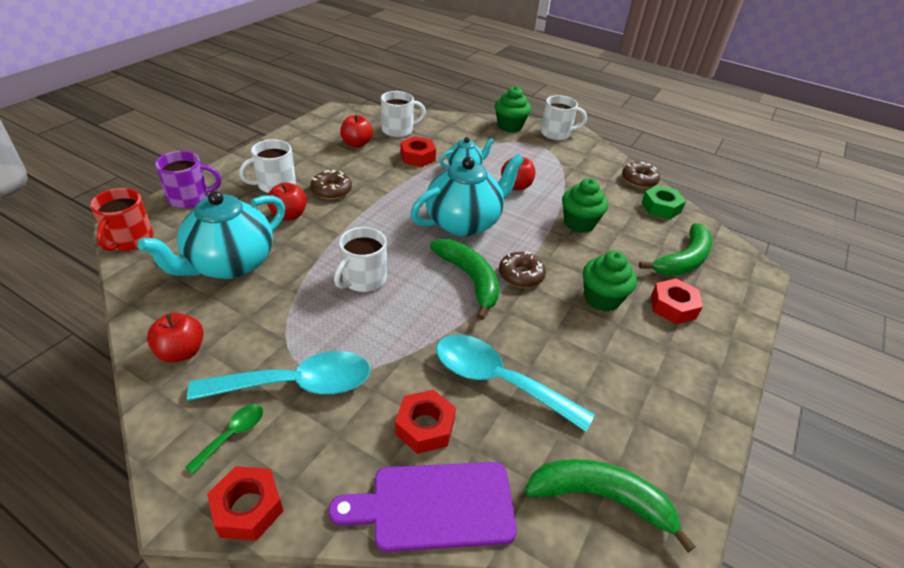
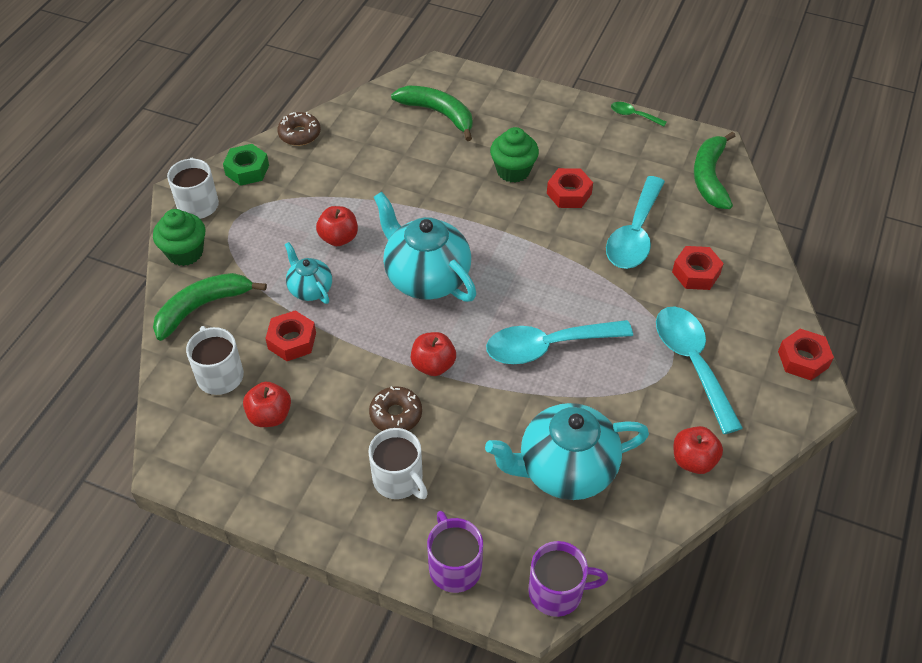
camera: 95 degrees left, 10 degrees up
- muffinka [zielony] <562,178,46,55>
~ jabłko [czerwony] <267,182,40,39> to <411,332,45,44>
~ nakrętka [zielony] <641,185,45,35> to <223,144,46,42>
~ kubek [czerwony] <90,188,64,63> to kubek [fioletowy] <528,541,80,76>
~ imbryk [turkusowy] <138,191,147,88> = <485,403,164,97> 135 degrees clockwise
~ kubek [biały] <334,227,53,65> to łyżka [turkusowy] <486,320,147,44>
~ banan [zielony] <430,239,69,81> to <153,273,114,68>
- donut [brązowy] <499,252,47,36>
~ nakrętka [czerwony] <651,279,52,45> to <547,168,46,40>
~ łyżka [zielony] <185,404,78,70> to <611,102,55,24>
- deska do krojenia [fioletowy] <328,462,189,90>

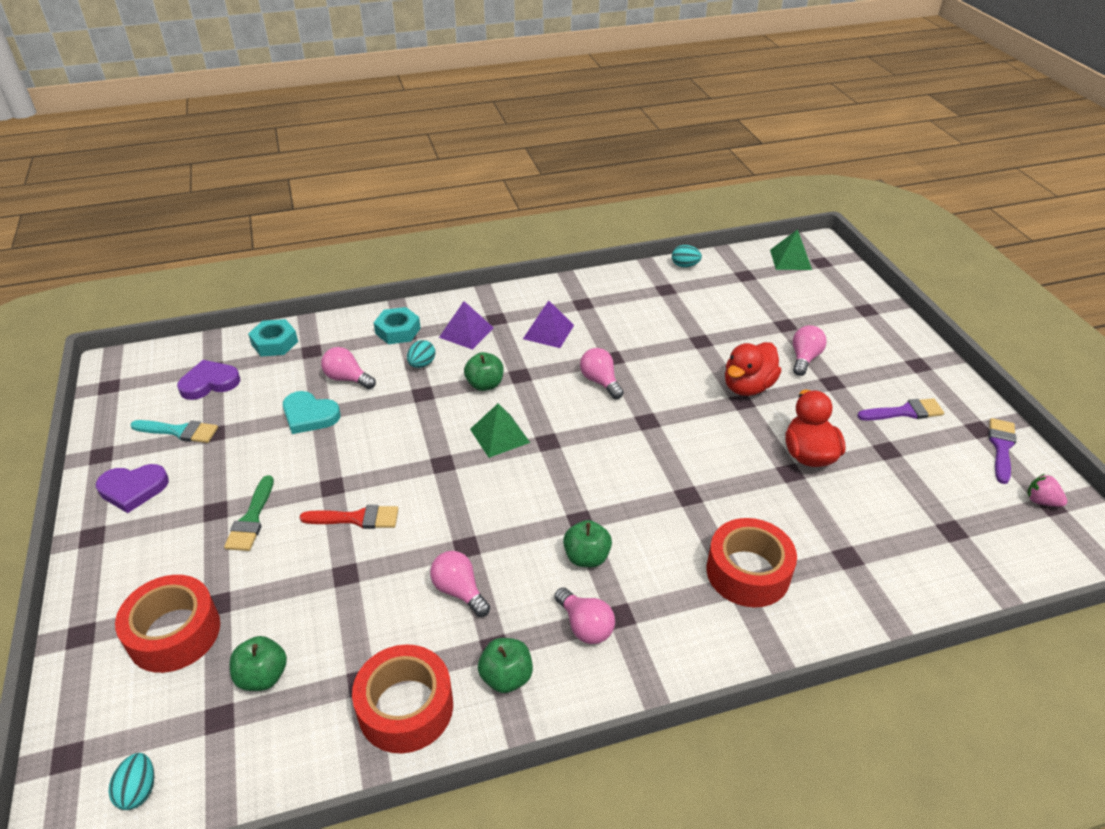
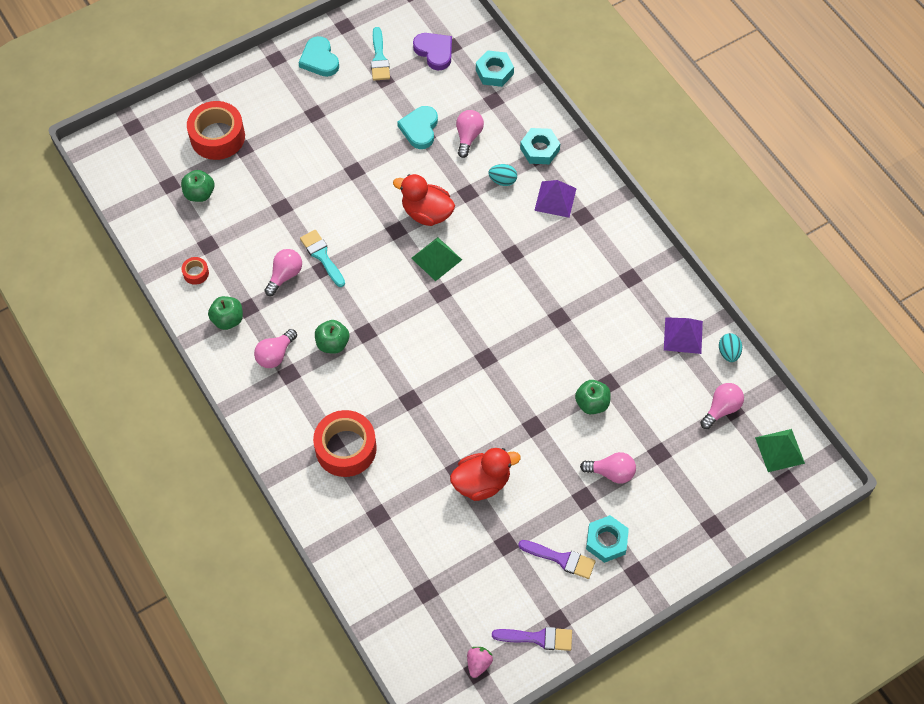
camera: 75 degrees right, 20 degrees up
~ piramida [fioletowy] <523,300,51,48> to <664,317,39,37>
~ kaczka [czerwony] <725,342,57,54> to <393,174,62,52>
~ żarówka [różowy] <580,348,43,51> to <700,383,44,46>
~ jabłko [zielony] <464,352,40,39> to <575,380,36,34>
~ pędzel [fioletowy] <857,398,87,23> = <518,540,78,39> 45 degrees counterclockwise
~ serce [fioletowy] <96,464,73,49> to serce [turkusowy] <298,36,41,41>
- pędzel [zielony] <224,475,50,76>
- pędzel [czerwony] <300,505,98,24>
~ taśma klejąca [czerwony] <352,644,101,110> = <182,257,27,28> x0.45
- jajko [turkusowy] <108,753,46,57>
+ pędzel [turkusowy] <300,230,45,57>
+ nakrętka [turkusowy] <586,515,43,48>

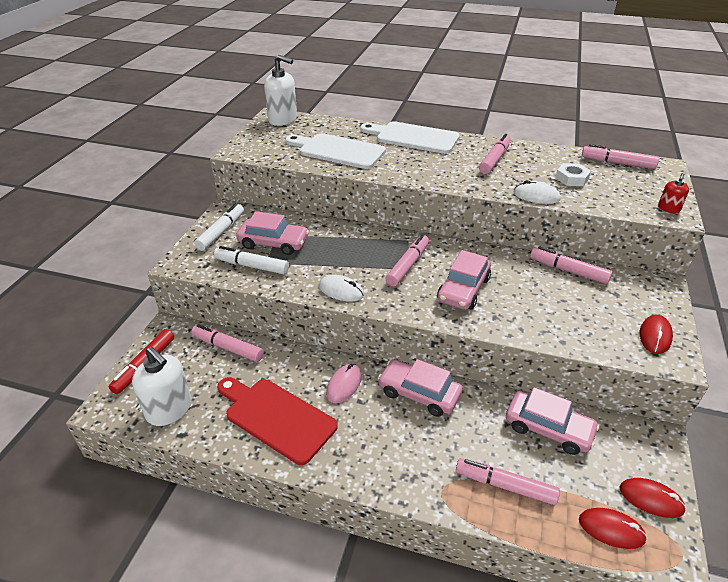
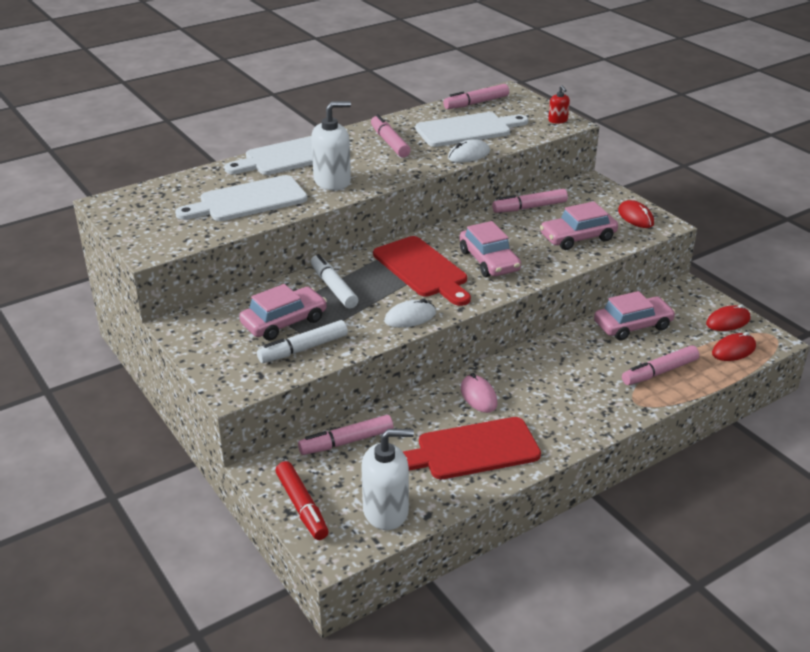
camera: 50 degrees left, 5 degrees down
~ dozownik mydła [biały] <264,55,33,71> to <311,101,40,89>
~ nakrętka [biały] <555,163,36,23> to deska do krojenia [biały] <415,112,114,35>
~ flamaster [biały] <194,203,50,48> to <311,254,47,55>
~ flamaster [różowy] <386,235,43,51> to deska do krojenia [czerwony] <373,236,98,70>
~ samochód [różowy] <378,359,85,58> to <540,201,78,49>

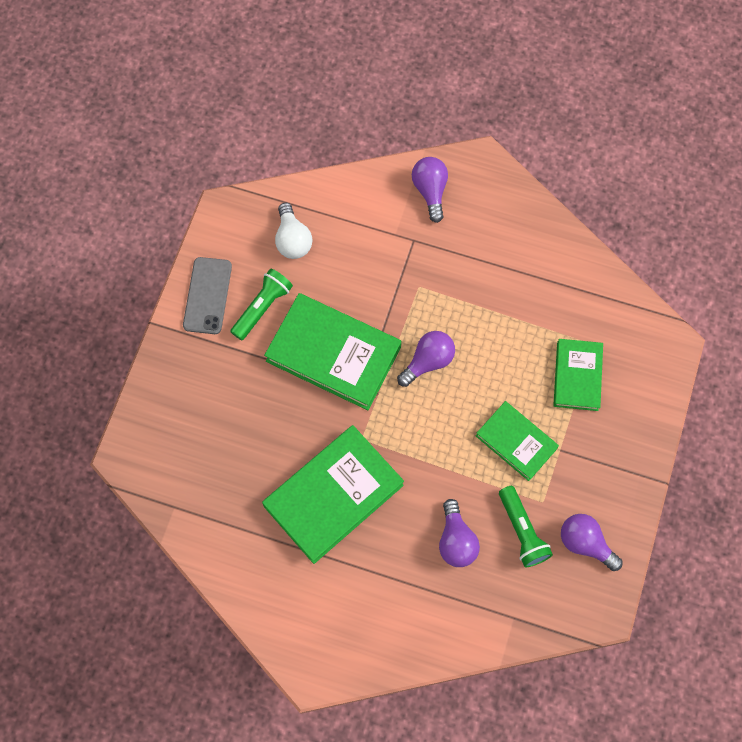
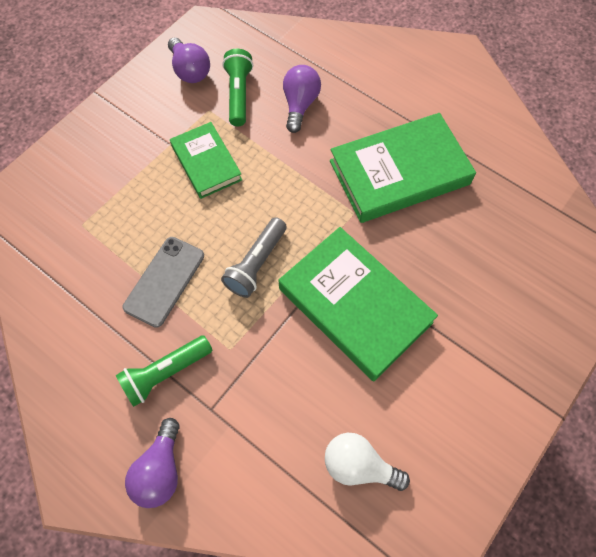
camera: 160 degrees left, 5 degrees down
~ żarówka [biały] <275,203,37,56> = <325,433,85,58> 75 degrees counterclockwise
~ telefon [szary] <183,257,49,77> to <123,237,81,91>
~ latarka [zielony] <230,268,63,72> to <116,335,97,72>
~ żarówka [fioletowy] <397,331,58,56> to latarka [szary] <221,217,66,81>
- książka [zielony] <554,339,49,72>

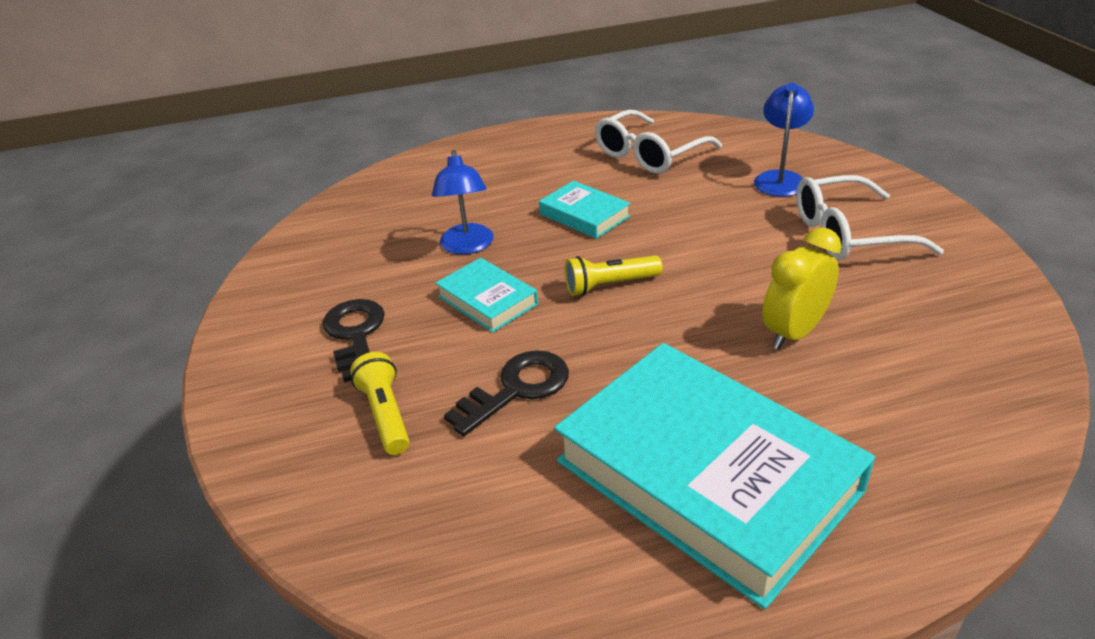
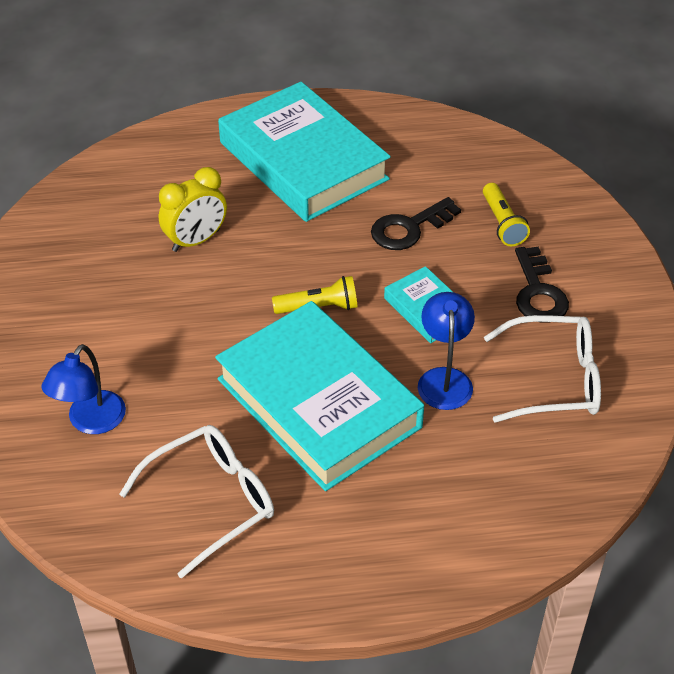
camera: 175 degrees left, 10 degrees up
~ okulary [biały] <796,175,148,85> to <484,315,117,108>
~ książka [turkusowy] <539,181,92,58> = <215,301,209,190> x2.20

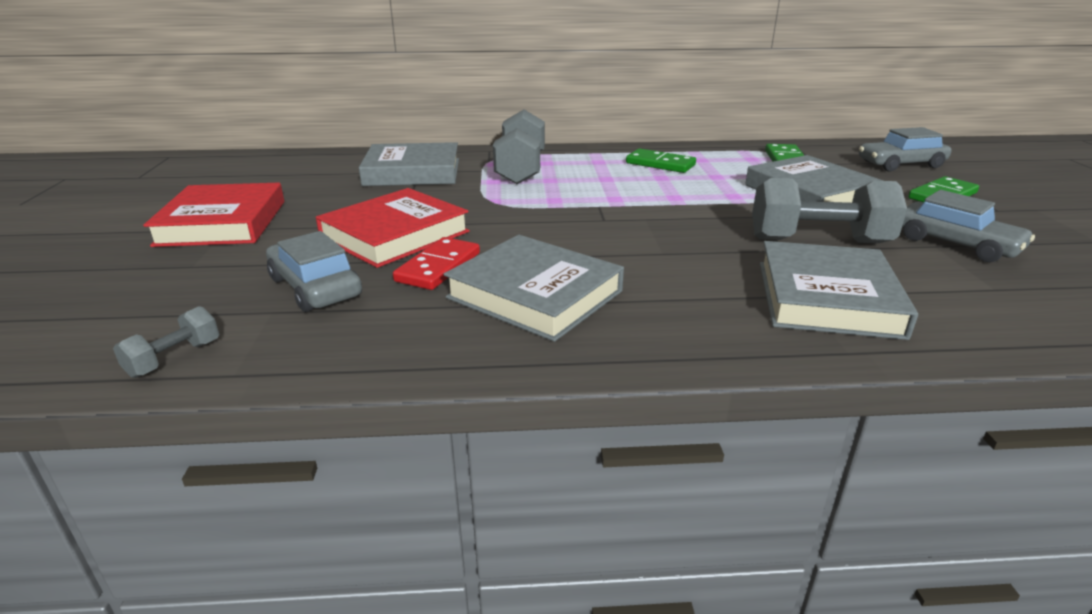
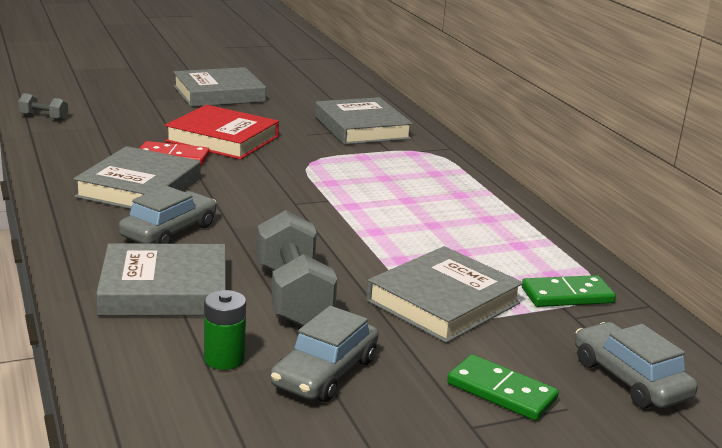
camera: 70 degrees right, 5 degrees down
- hantel [szary] <493,110,52,74>
- kostka domina [zielony] <626,148,70,25>
~ książka [czerwony] <143,183,141,64> to książka [szary] <173,67,93,40>
~ samochód [szary] <266,231,96,81> to <119,186,97,58>
+ bateria [zielony] <204,290,42,80>

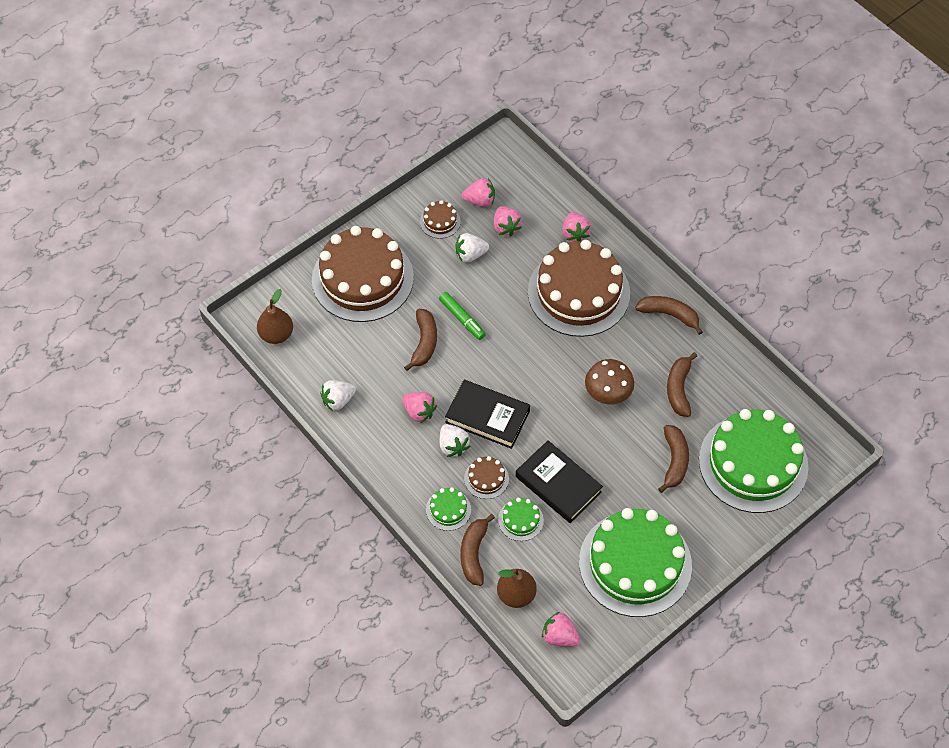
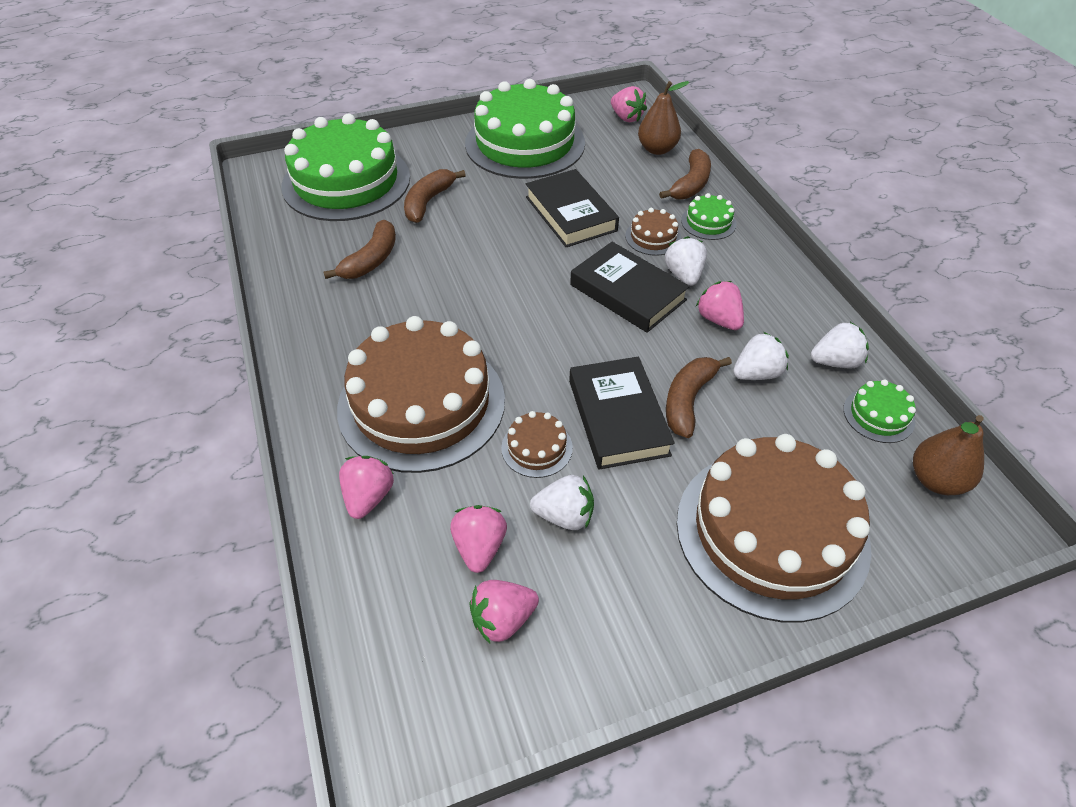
camera: 160 degrees left, 10 degrees down
~ truskawka [różowy] <462,178,33,29> = <469,580,70,63> 45 degrees counterclockwise
~ tort [brązowy] <420,200,41,39> to <501,411,72,67>
~ flamaster [zielony] <439,292,47,48> to książka [czarny] <569,356,106,114>
- banan [brązowy] <635,296,68,39>
- grzyb [brązowy] <585,359,49,45>
~ tort [zielony] <498,498,46,43> to <843,379,73,64>
+ truskawka [biały] <733,332,56,48>

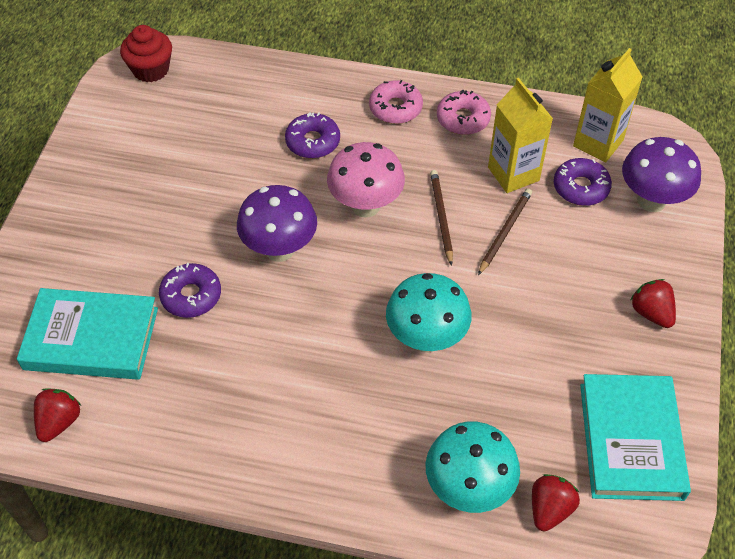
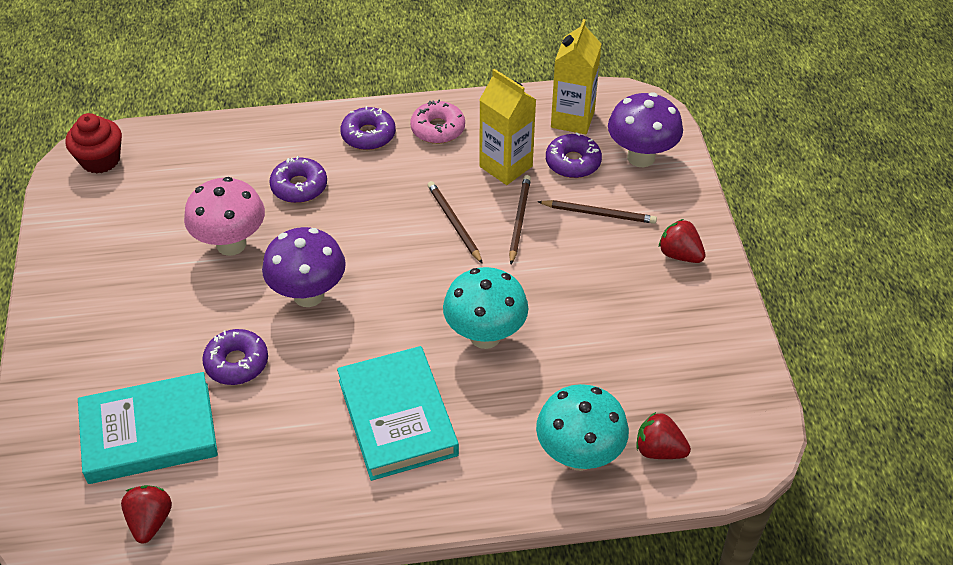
camera: 20 degrees left, 5 degrees down
~ donut [różowy] <369,80,54,44> to donut [fioletowy] <340,106,56,44>
~ grzyb [różowy] <327,142,78,76> to <184,177,81,79>
~ książka [turkusowy] <580,374,111,127> to <337,346,122,135>
~ truskawka [czerwony] <532,474,48,57> = <636,412,55,47> 75 degrees counterclockwise
+ ołówek [brązowy] <538,200,119,24>

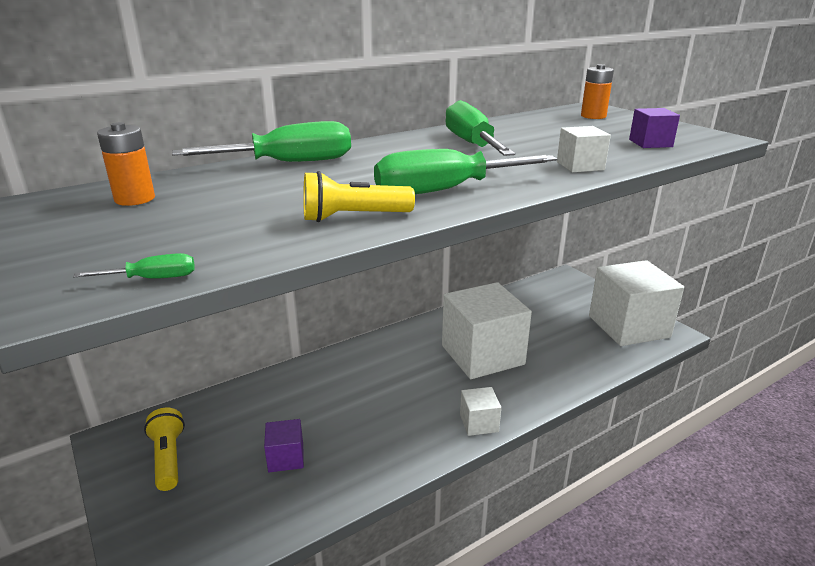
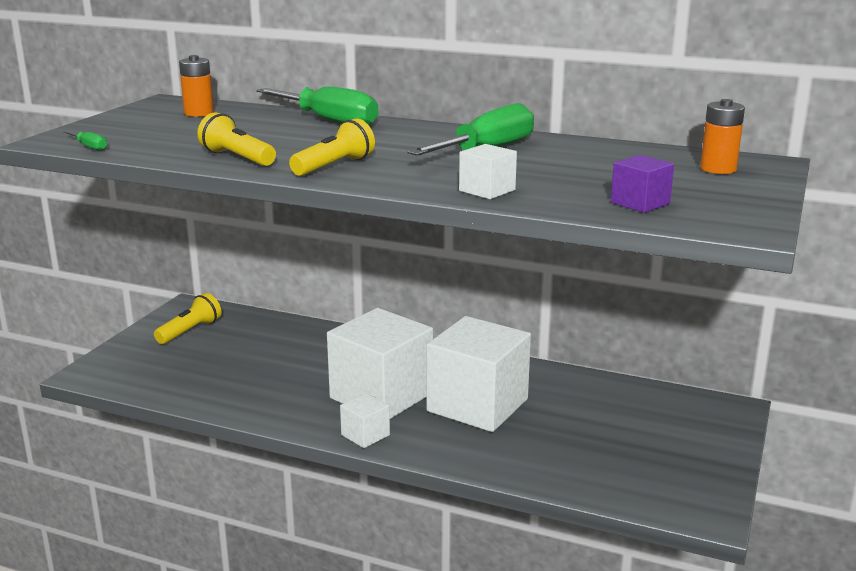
camera: 55 degrees right, 5 degrees down
~ śrubokręt [zielony] <374,149,184,45> to latarka [żółty] <289,119,86,57>
~ sześcian [biały] <589,260,95,86> to <327,308,106,111>
- sześcian [fioletowy] <264,419,40,53>

